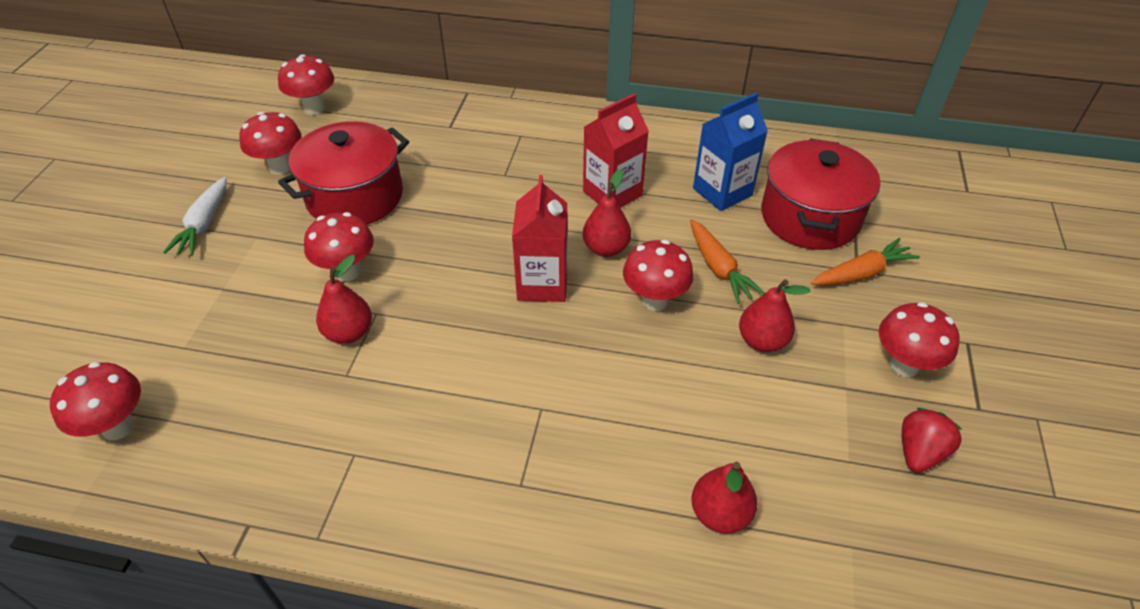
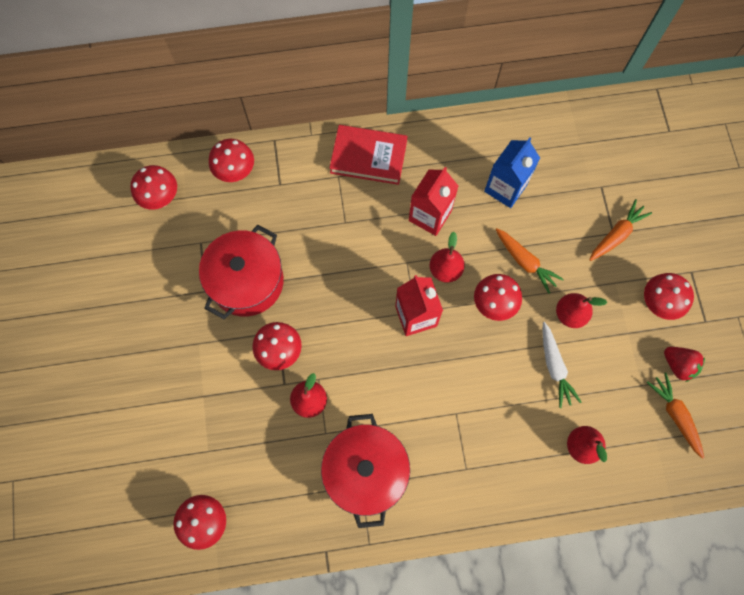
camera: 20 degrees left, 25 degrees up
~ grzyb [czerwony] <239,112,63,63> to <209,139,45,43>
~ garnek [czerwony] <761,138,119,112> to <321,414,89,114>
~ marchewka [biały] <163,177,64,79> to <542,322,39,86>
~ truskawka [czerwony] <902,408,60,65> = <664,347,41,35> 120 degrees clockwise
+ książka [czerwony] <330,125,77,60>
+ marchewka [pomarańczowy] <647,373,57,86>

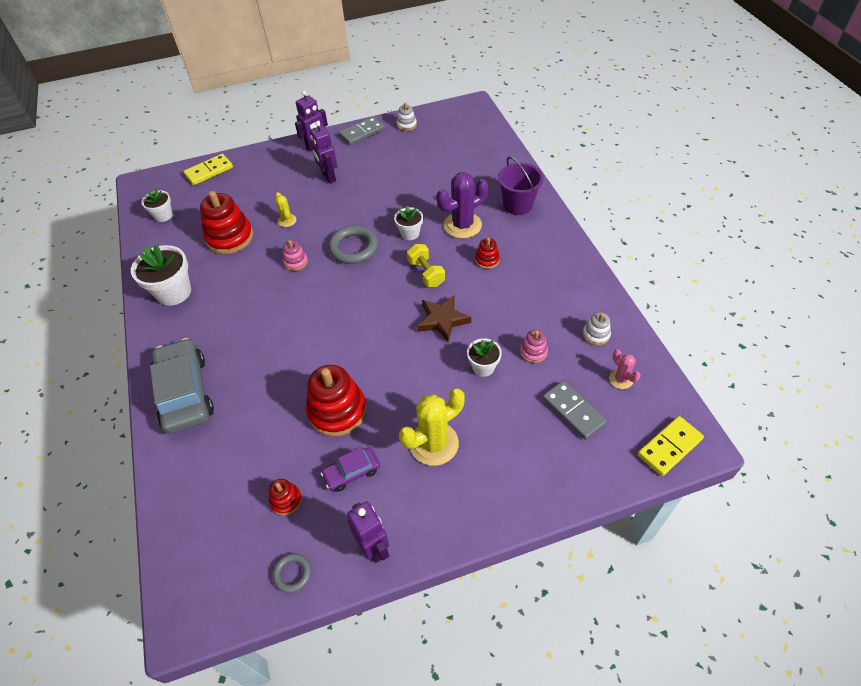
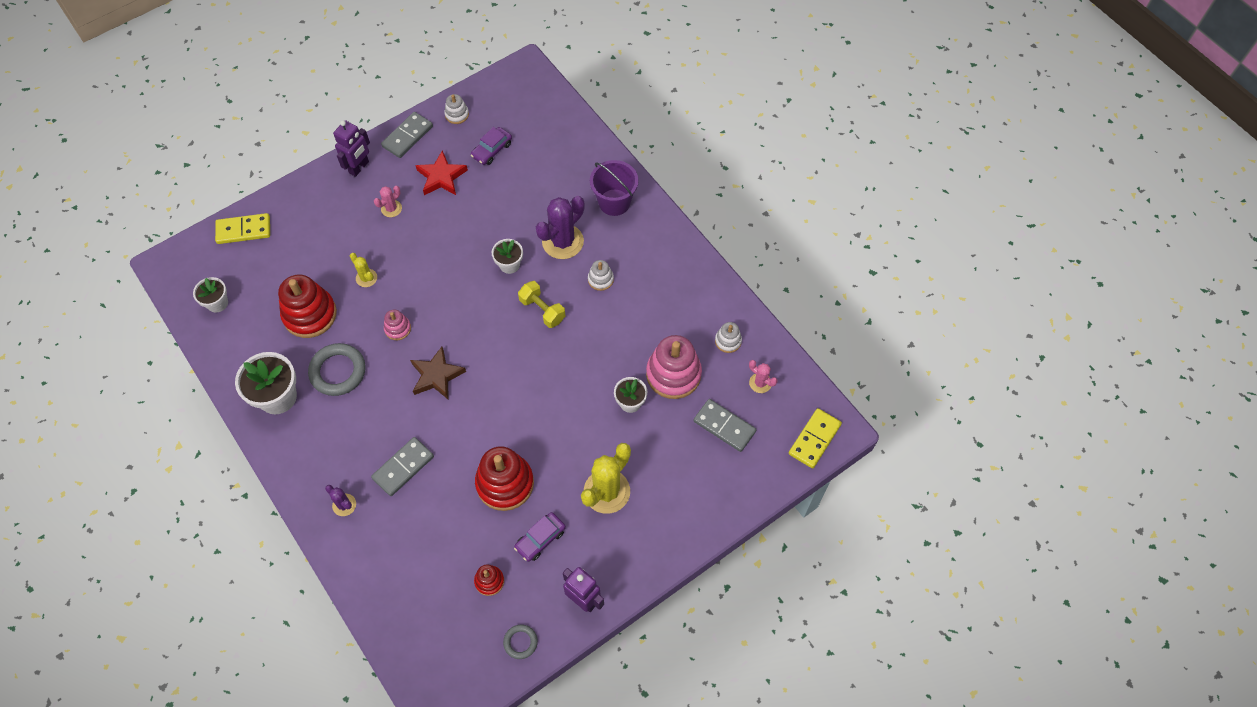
camera: 20 degrees left, 10 degrees up
~ robot [fioletowy] <310,121,27,62> to kaktus [różowy] <374,186,28,31>
~ kostka domina [żółty] <183,154,50,31> = <215,213,55,31> 45 degrees clockwise
~ pierścień [szary] <328,225,50,39> to <308,343,58,53>
~ zabawka nakładanka [czerwony] <475,238,25,31> to zabawka nakładanka [biały] <588,260,26,31>
~ gwiazda [brązowy] <417,295,54,47> to <410,347,56,52>
~ zabawka nakładanka [różowy] <520,330,28,33> = <646,335,56,64> x2.03
~ samochód [szary] <150,338,64,96> to kaktus [fioletowy] <325,485,31,31>
+ samochód [fioletowy] <471,127,41,38>
+ gwiazda [czerwony] <415,150,53,45>
+ kostka domina [szary] <371,437,63,59>

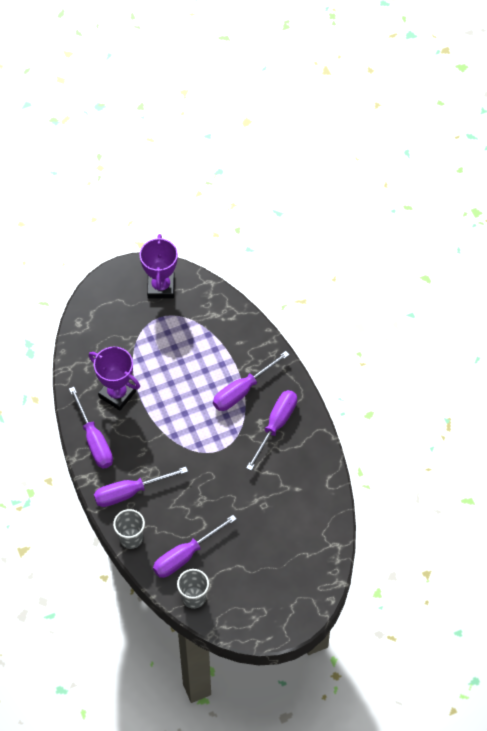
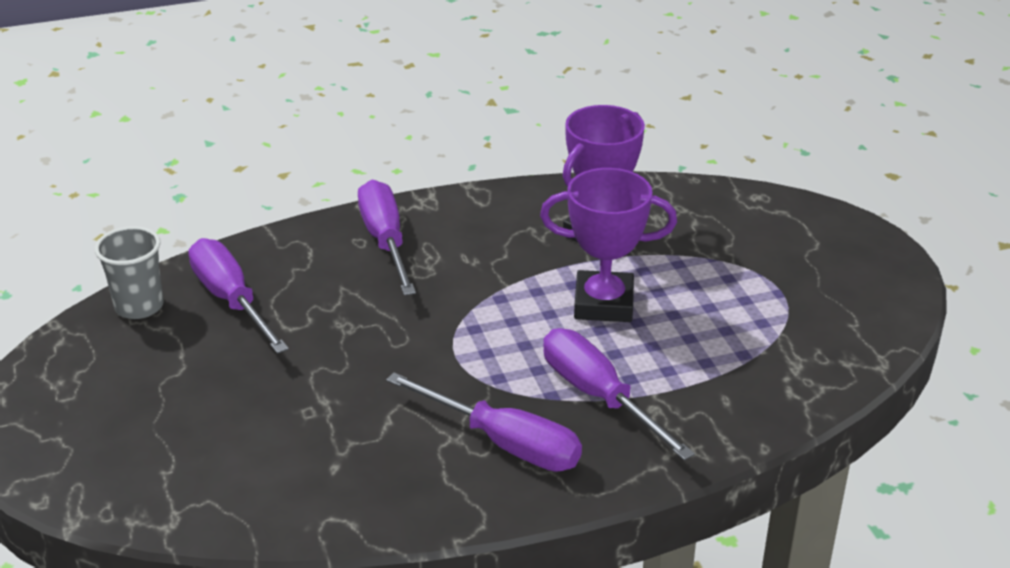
camera: 95 degrees right, 25 degrees down
~ puchar [fioletowy] <140,234,38,64> to <540,168,137,154>
- śrubokręt [fioletowy] <69,387,44,82>
- szklanka [szary] <113,509,32,40>

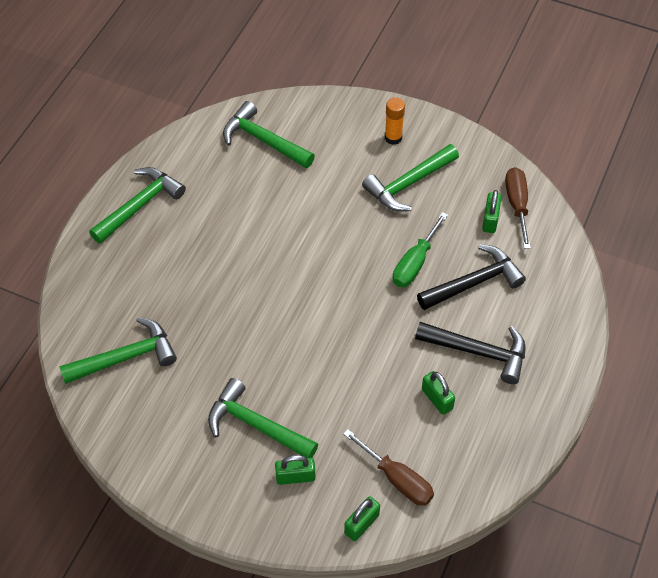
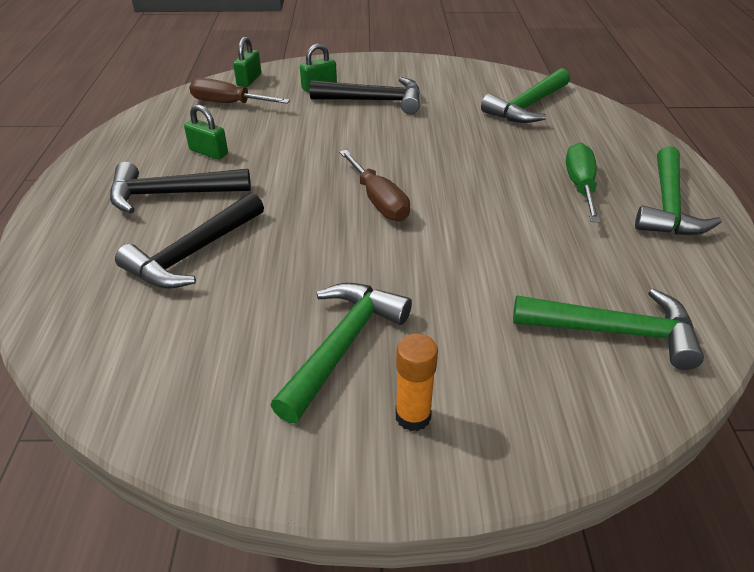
camera: 155 degrees right, 15 degrees down
~ śrubokręt [brązowy] <505,167,26,82> to <339,150,71,71>
- kłódka [zielony] <482,190,20,43>
~ śrubokręt [zielony] <393,212,55,75> to <566,143,34,80>
~ młotek [zielony] <208,378,110,80> to młotek [czarny] <310,77,110,37>

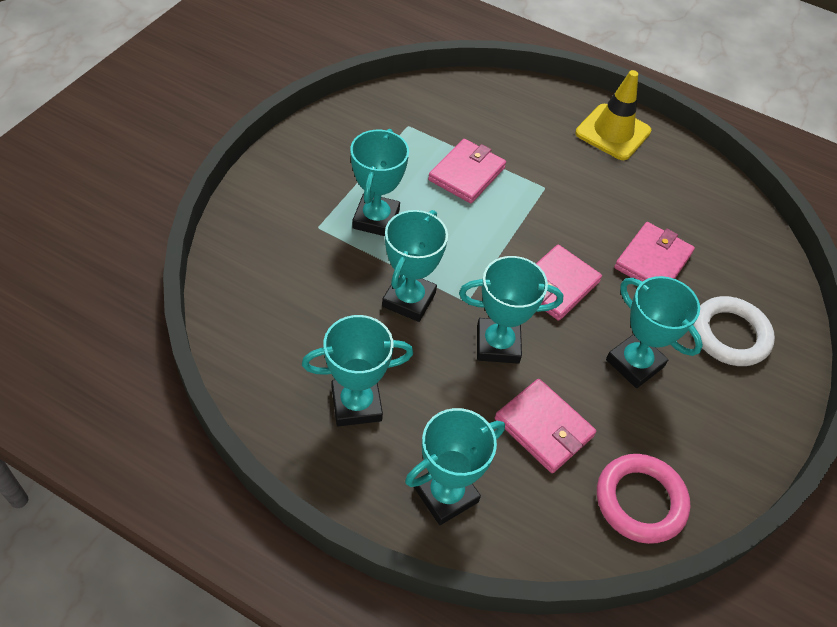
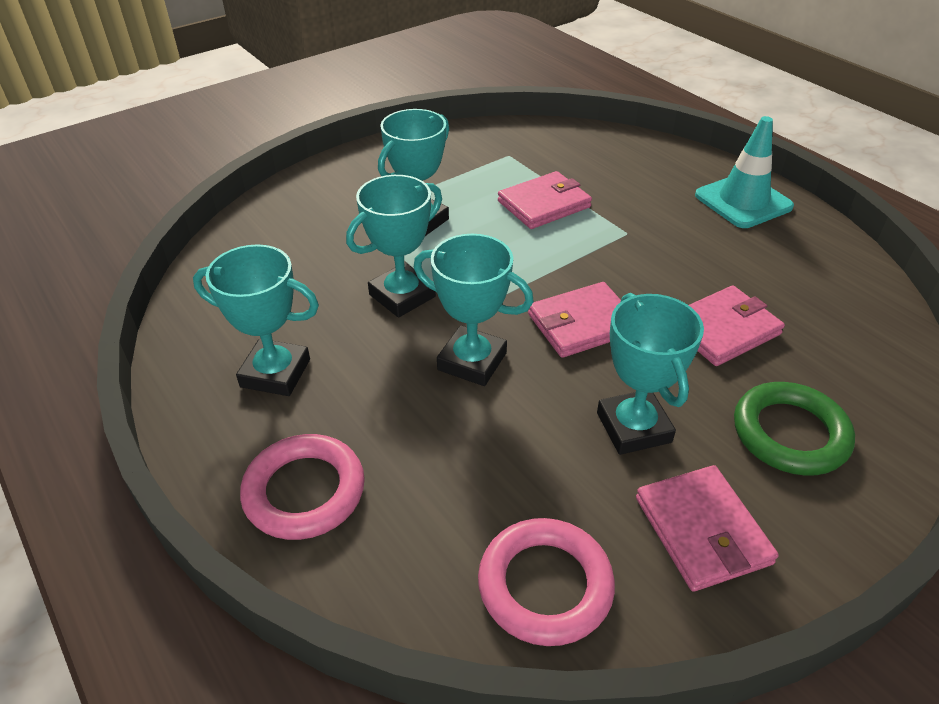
camera: 30 degrees right, 10 degrees down
~ pachołek [żółty] <575,70,76,90> to pachołek [turkusowy] <695,116,99,112>
~ pierścień [biały] <693,296,82,70> to pierścień [zielony] <734,382,121,94>
~ portfel [różowy] <495,379,101,94> to <636,465,143,127>
~ puchar [turkusowy] <405,408,100,117> to pierścień [różowy] <240,434,125,106>

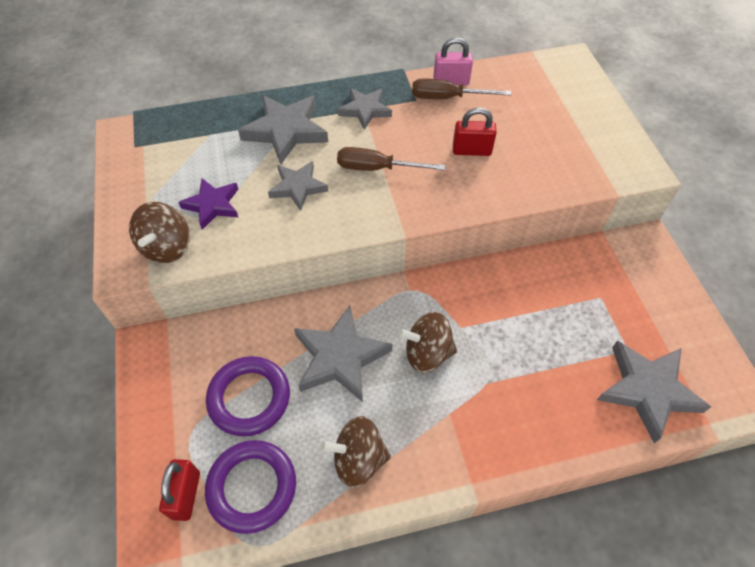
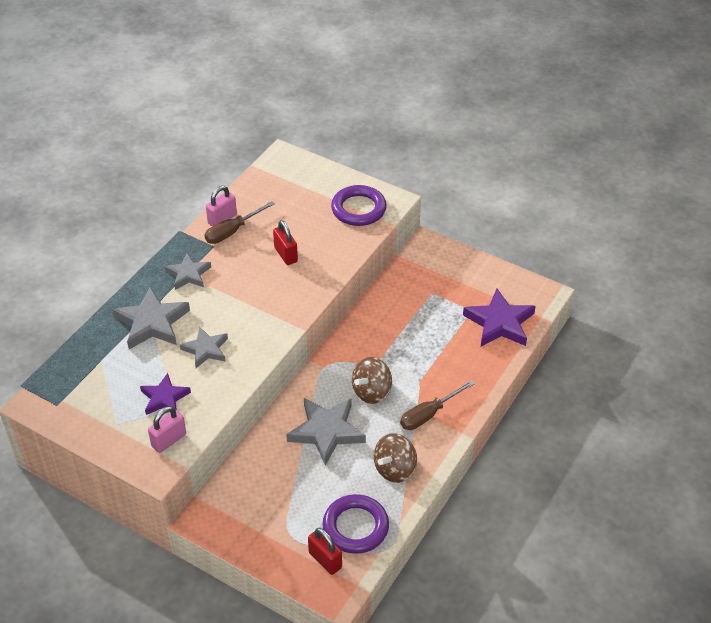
camera: 45 degrees left, 10 degrees down
~ kłódka [czerwony] <453,107,44,49> = <273,220,25,45> 75 degrees counterclockwise
~ śrubokręt [brązowy] <337,147,108,24> to <400,381,75,49>
~ bączek [brązowy] <129,202,61,61> to kłódka [różowy] <148,406,38,47>
~ gwiazda [szary] <597,341,114,102> to gwiazda [fioletowy] <463,289,73,57>
~ pierścień [fioletowy] <206,356,84,80> to <331,185,56,41>

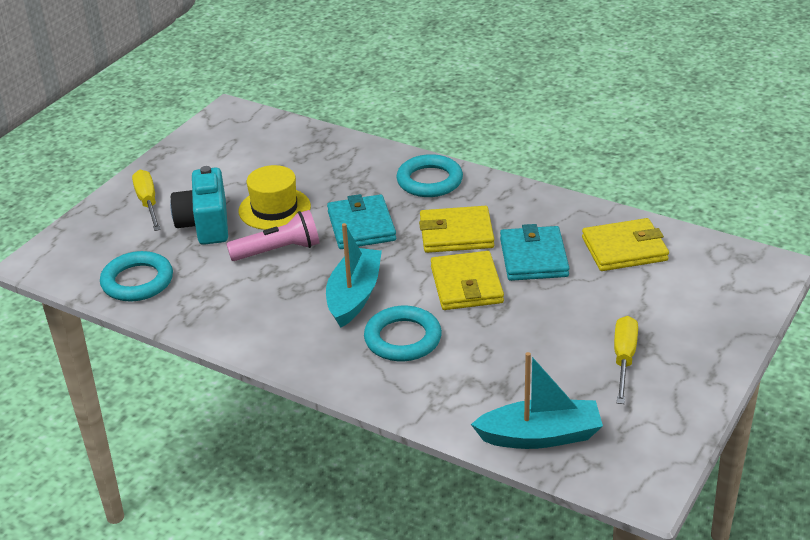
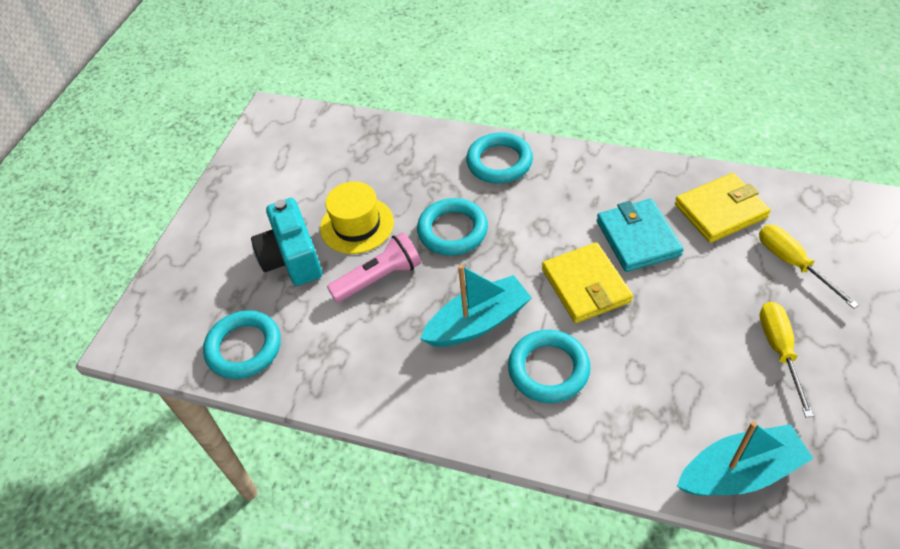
camera: 10 degrees left, 15 degrees up
~ śrubokręt [żółty] <132,170,29,61> to <759,225,100,84>
~ portfel [turkusowy] <327,194,69,55> to pierścień [turkusowy] <417,198,71,58>
- portfel [żółty] <419,206,75,47>
~ łódka [turkusowy] <326,223,56,105> = <420,265,112,82> 60 degrees clockwise

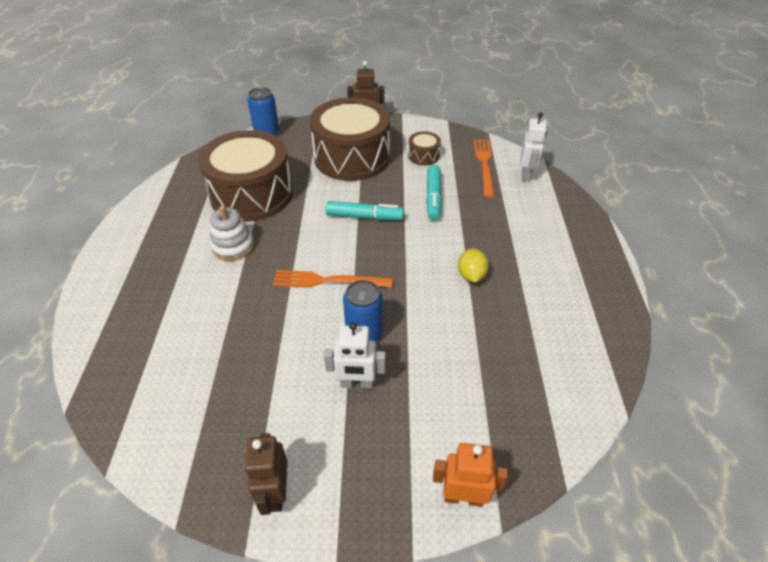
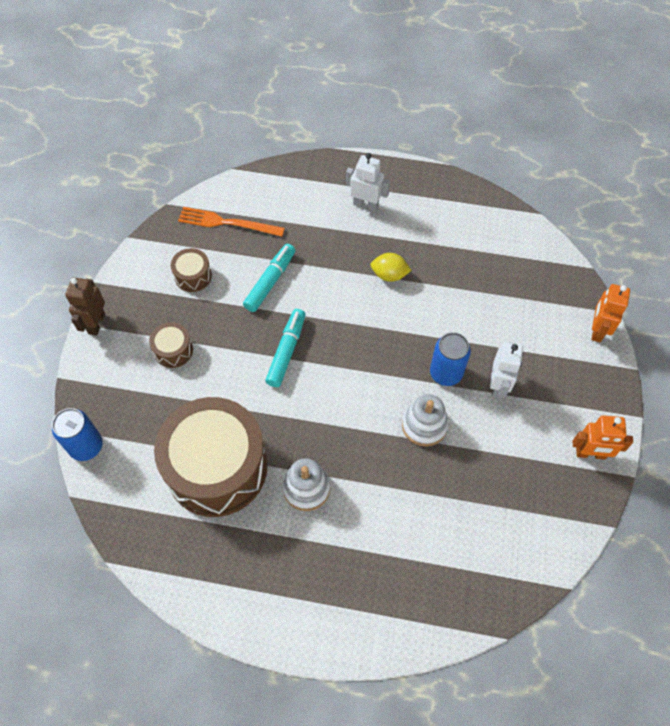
camera: 80 degrees left, 15 degrees up
~ bęben [brązowy] <310,98,80,83> = <149,322,44,46> x0.42
~ robot [biały] <520,112,27,69> to <346,153,44,59>
~ flamaster [turkusowy] <426,165,16,56> = <243,244,52,68> 75 degrees counterclockwise
- widelec [pomarańczowy] <273,270,120,18>
~ robot [brązowy] <244,433,43,82> to robot [pomarańczowy] <573,415,60,45>
+ zabawka nakładanka [biały] <402,394,47,52>

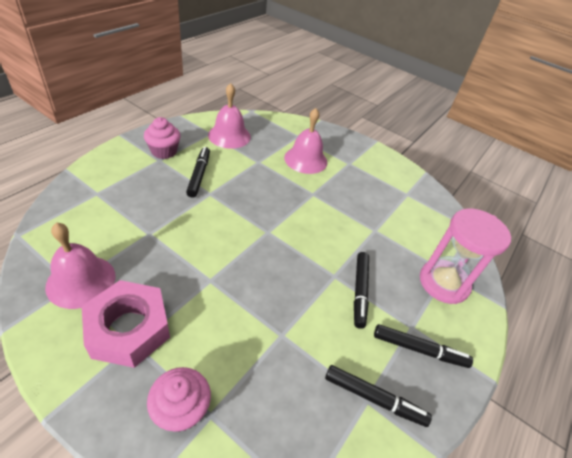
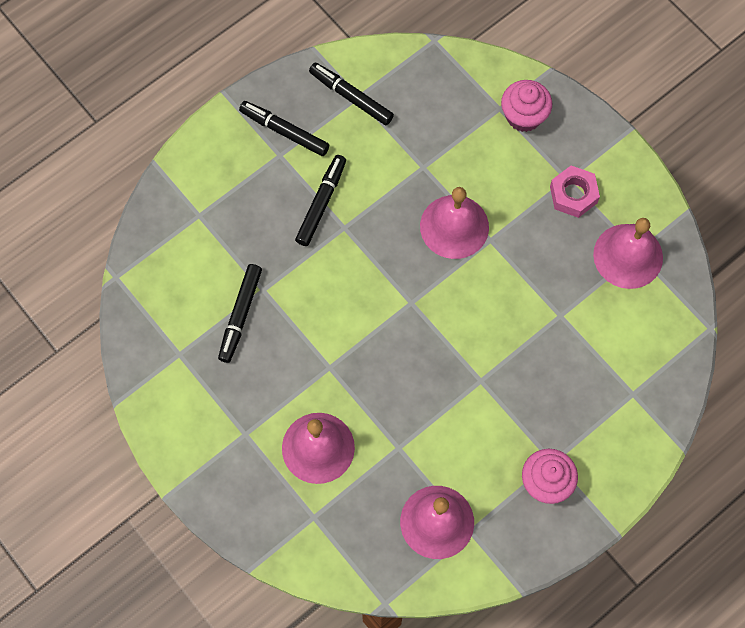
camera: 160 degrees left, 25 degrees up
~ flamaster [czarny] <186,147,24,51> to <218,264,44,99>
- klepsydra [różowy] <420,208,91,96>
~ nakrętka [różowy] <82,280,88,88> = <550,166,50,52> x0.60
+ dzwonek [różowy] <420,187,69,72>

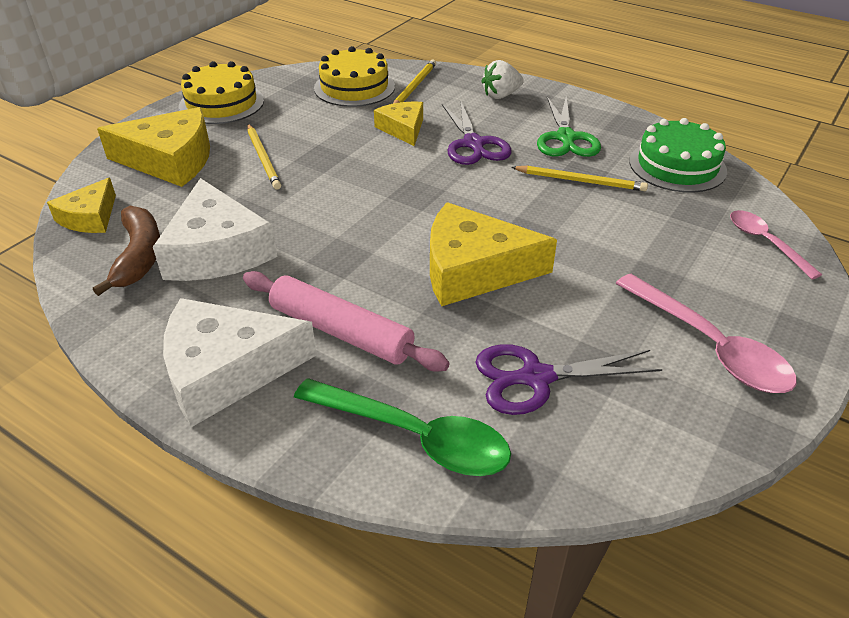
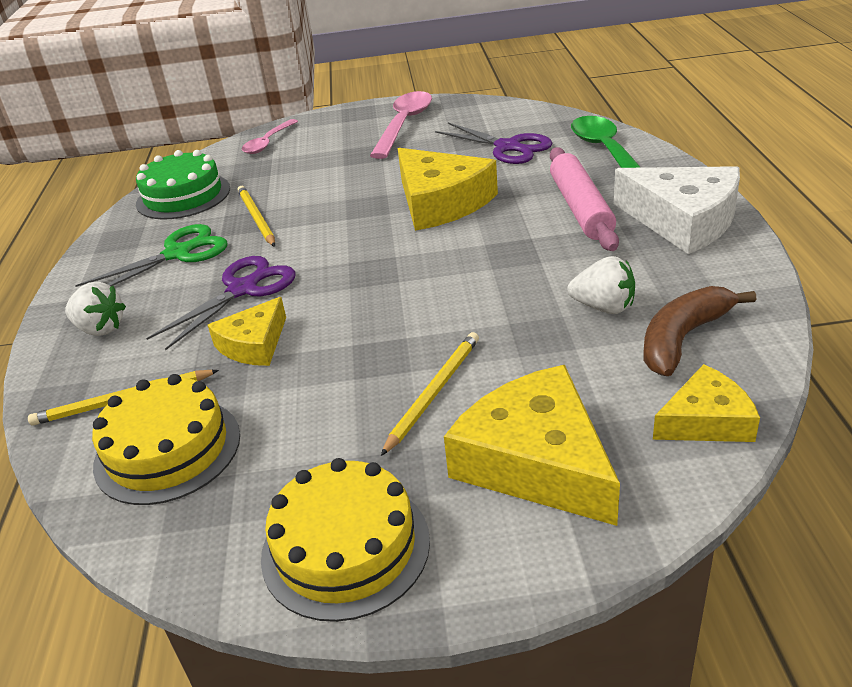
camera: 125 degrees left, 5 degrees down
~ ser [biały] <153,178,124,103> to truskawka [biały] <568,256,67,58>

